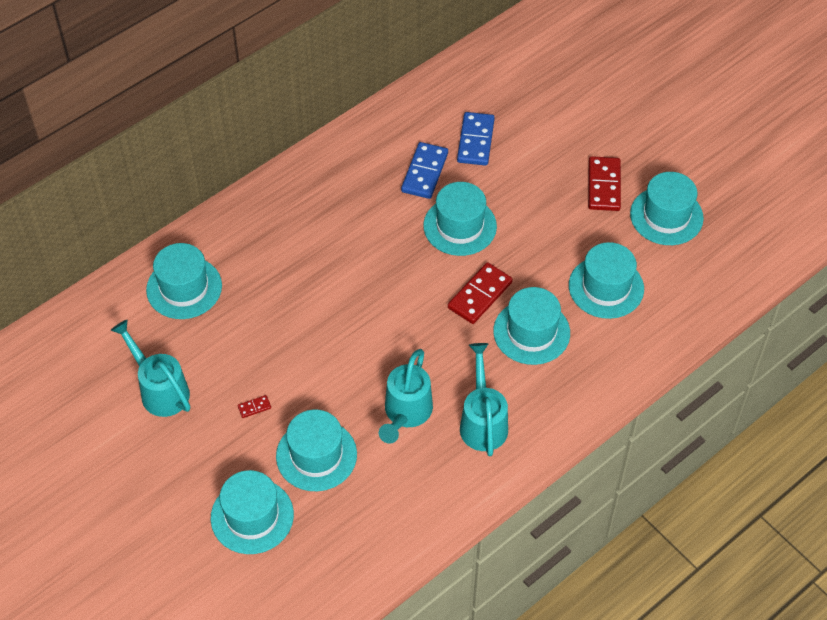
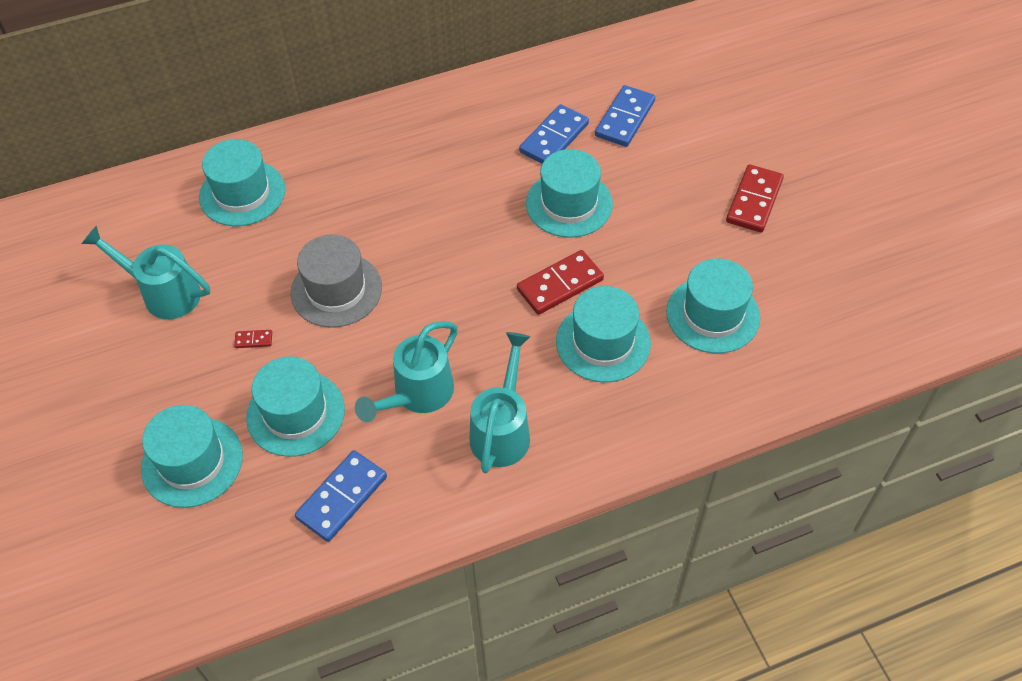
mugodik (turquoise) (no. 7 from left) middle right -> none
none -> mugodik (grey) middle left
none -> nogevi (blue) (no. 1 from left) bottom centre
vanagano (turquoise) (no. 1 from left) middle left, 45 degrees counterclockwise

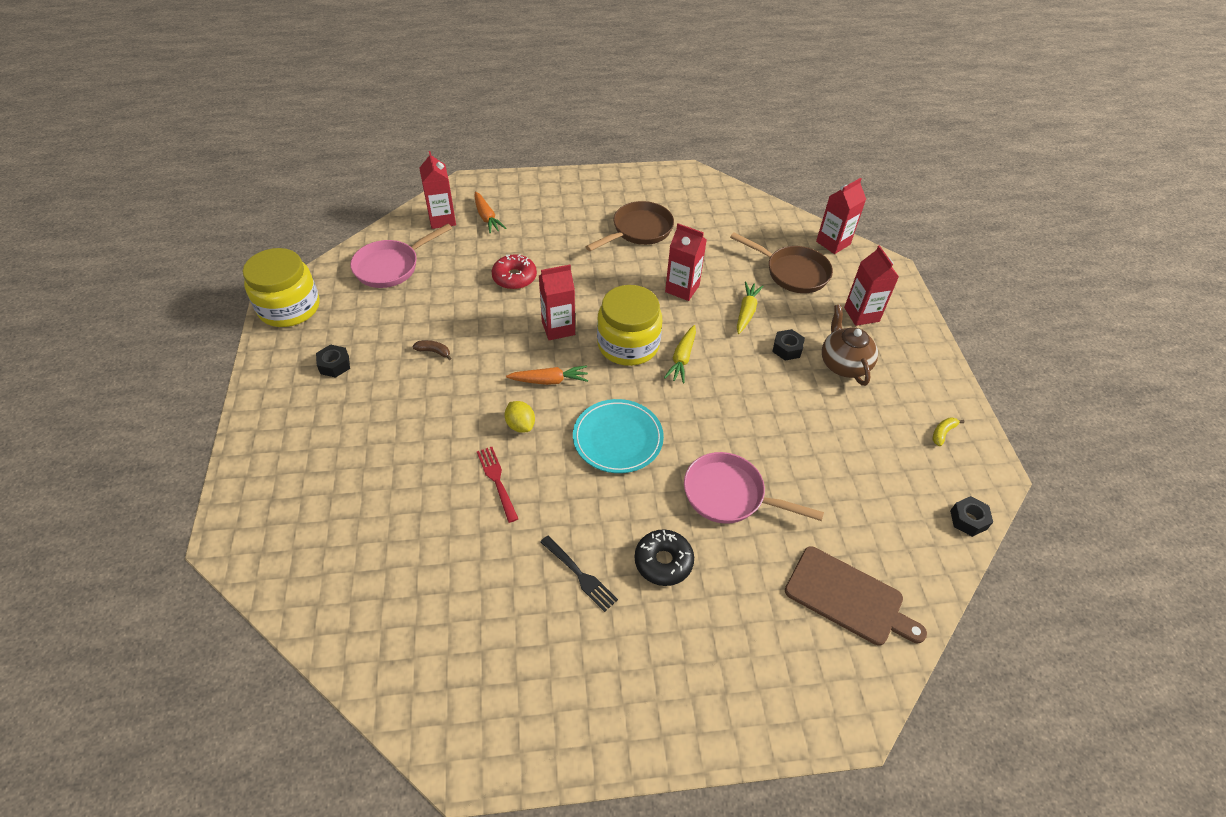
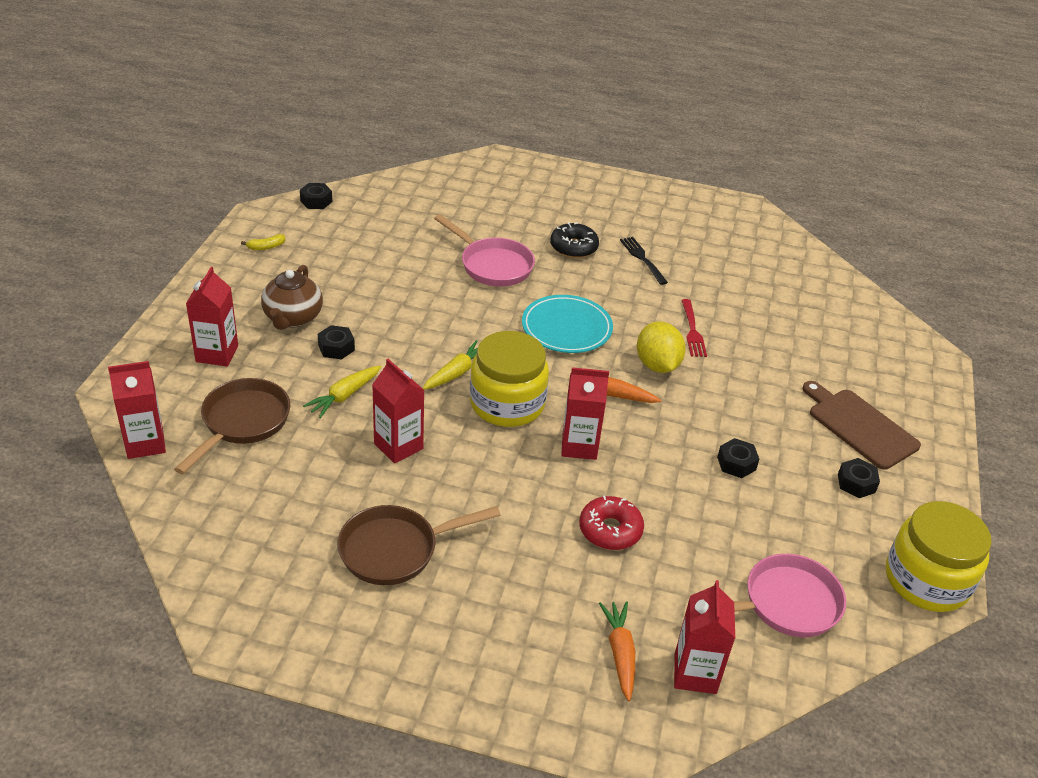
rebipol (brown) bottom right -> rebipol (brown) middle right, relocated
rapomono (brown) centre -> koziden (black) (no. 3 from left) middle right
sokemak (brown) (no. 2 from left in the first image) top centre -> sokemak (brown) (no. 1 from left) middle left, 60 degrees clockwise
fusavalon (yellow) centre, x1.57

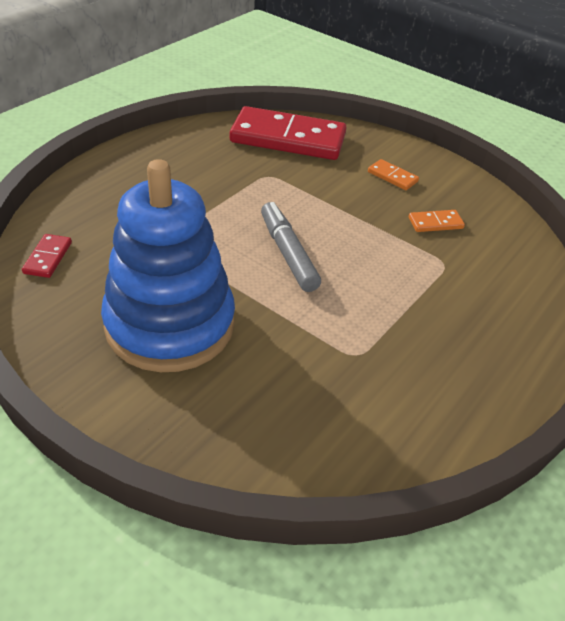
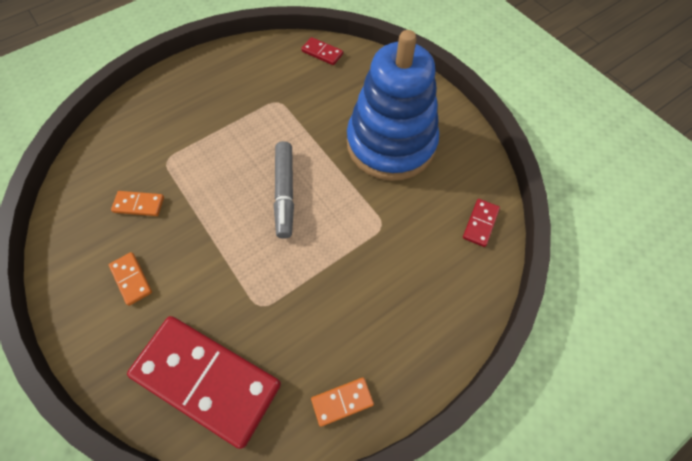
none -> nogevi (red) (no. 2 from left) top centre
none -> nogevi (orange) (no. 3 from left) bottom centre

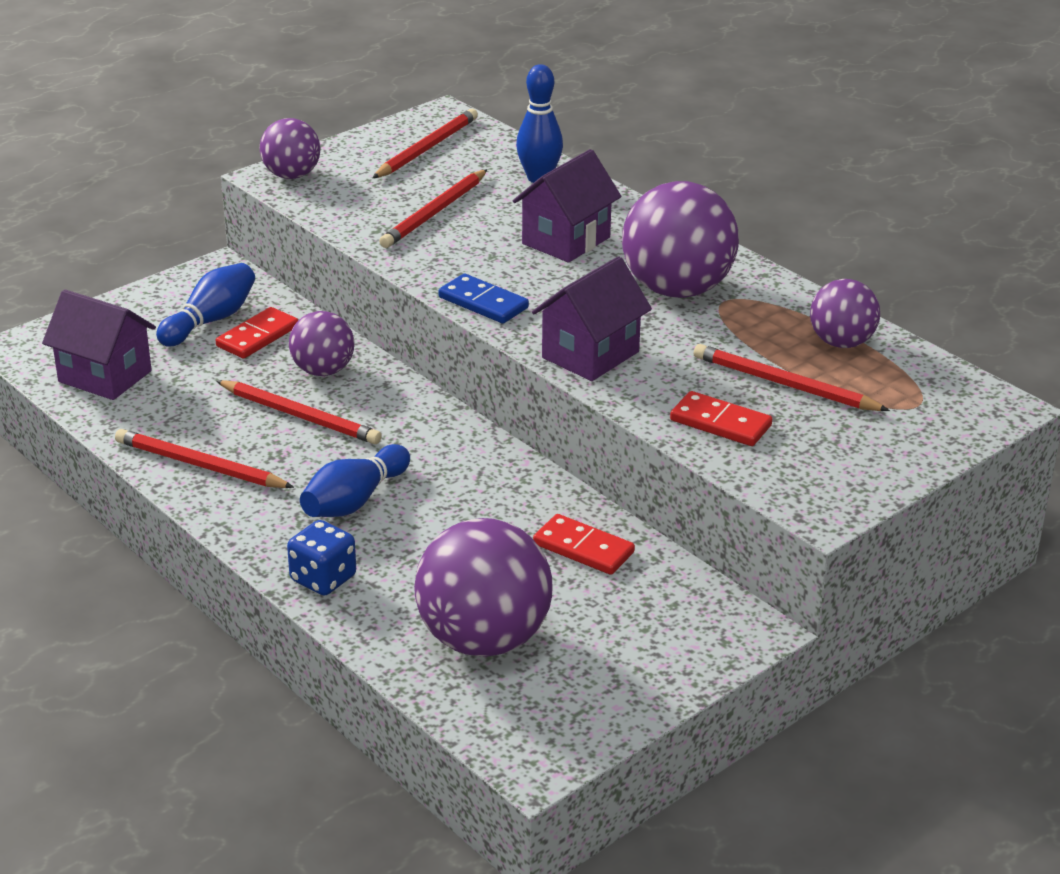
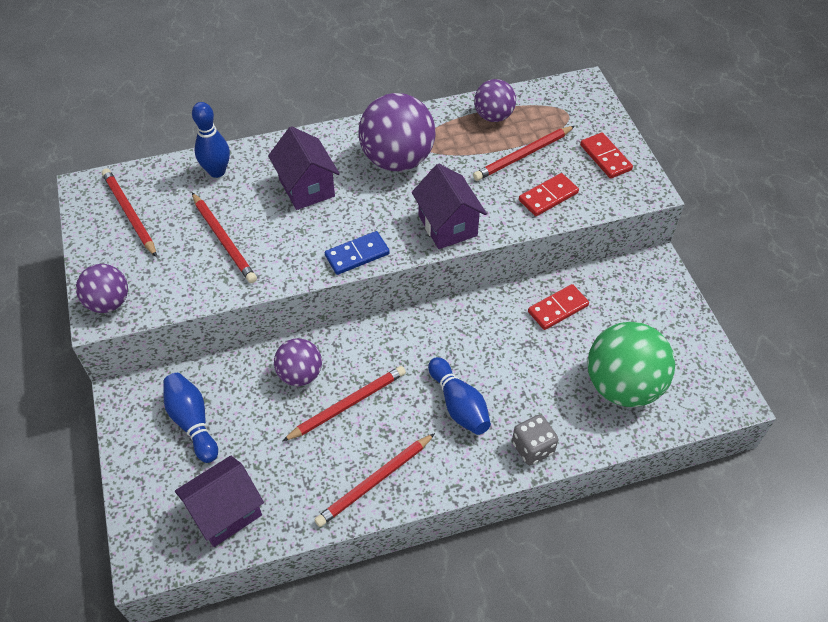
nogevi (red) (no. 1 from left in the first image) middle left -> nogevi (red) (no. 3 from left) top right, relocated
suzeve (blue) middle left -> suzeve (grey) bottom centre
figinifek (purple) (no. 3 from left) bottom centre -> figinifek (green) middle right

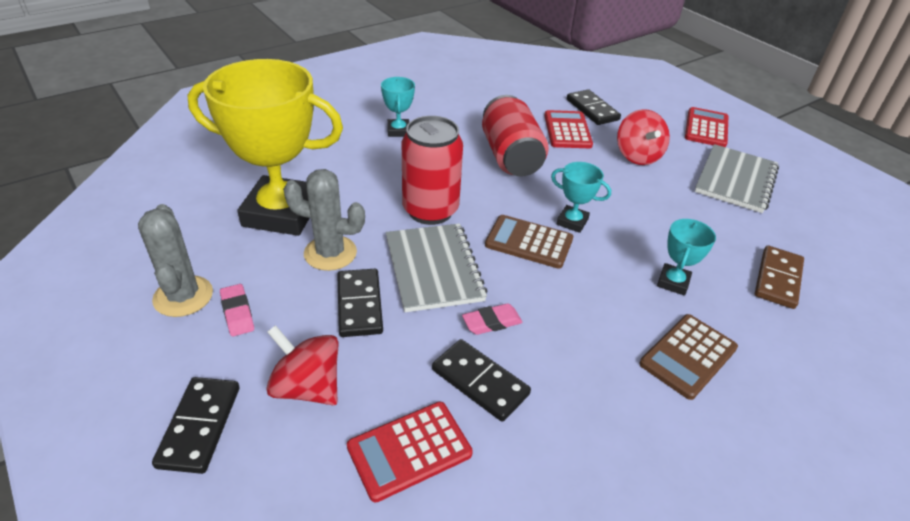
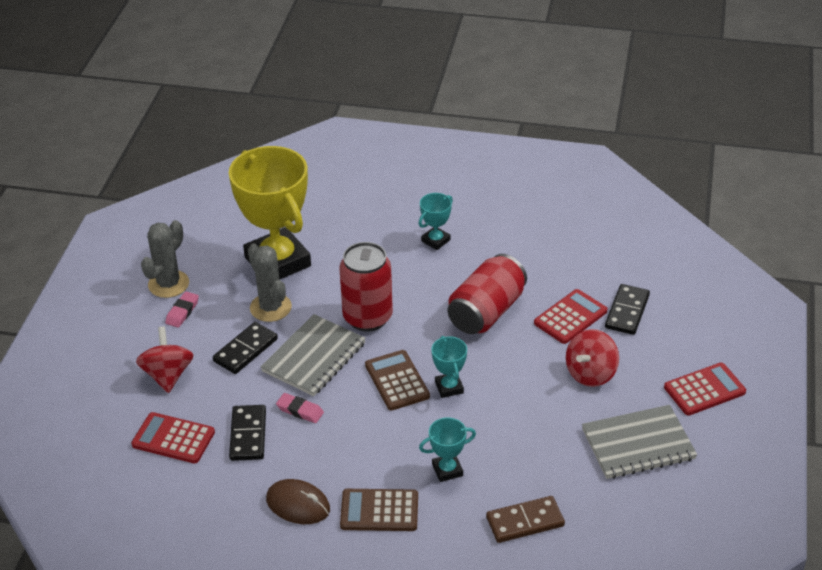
nogevi (black) (no. 1 from left) bottom left -> none
none -> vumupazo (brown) bottom centre

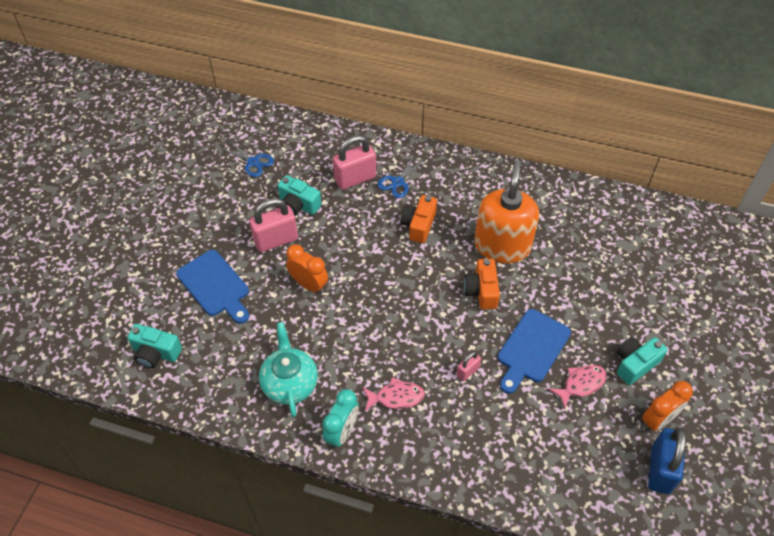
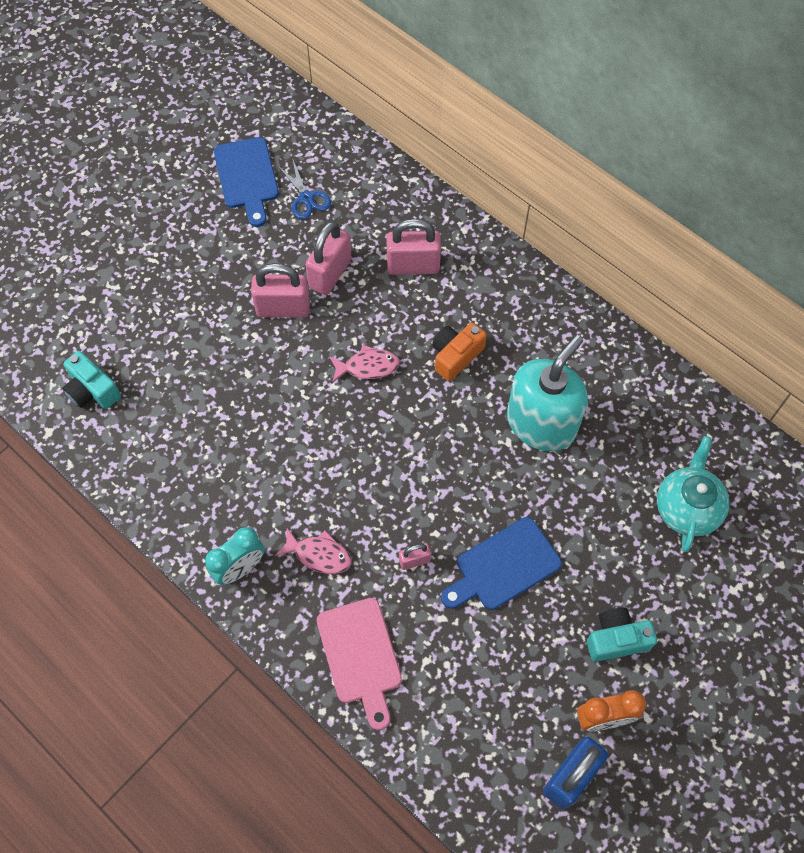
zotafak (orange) (no. 1 from left) centre -> none
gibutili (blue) (no. 2 from left) top centre -> none
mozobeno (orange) (no. 2 from left) centre -> none
none -> rebipol (pink) bottom centre
rebipol (blue) (no. 1 from left) middle left -> rebipol (blue) (no. 1 from left) top left, relocated
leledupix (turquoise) bottom centre -> leledupix (turquoise) middle right, relocated
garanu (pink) (no. 2 from left) bottom right -> garanu (pink) (no. 2 from left) centre, relocated
mozobeno (turquoise) (no. 2 from left) centre -> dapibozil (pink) (no. 2 from left) top centre
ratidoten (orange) centre -> ratidoten (turquoise) middle right

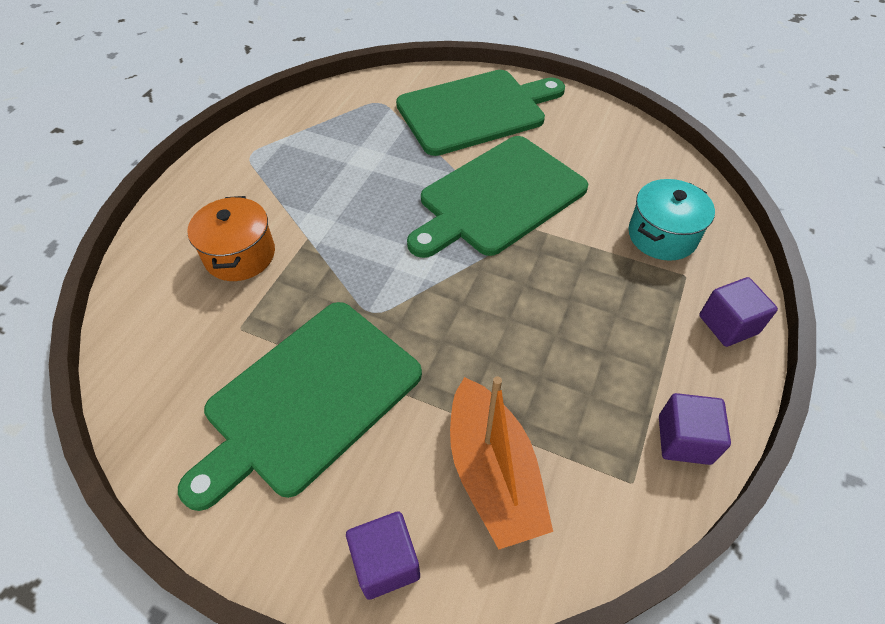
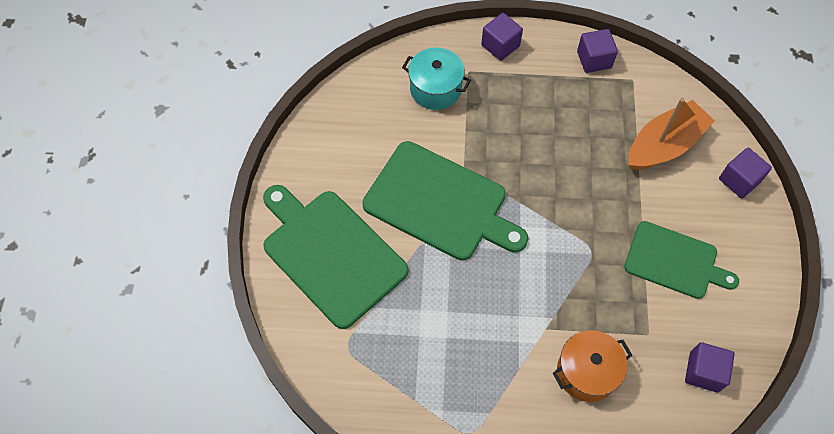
none -> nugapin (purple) (no. 3 from left) bottom right
rebipol (green) (no. 1 from left in the first image) centre -> rebipol (green) (no. 3 from left) middle right, x0.64

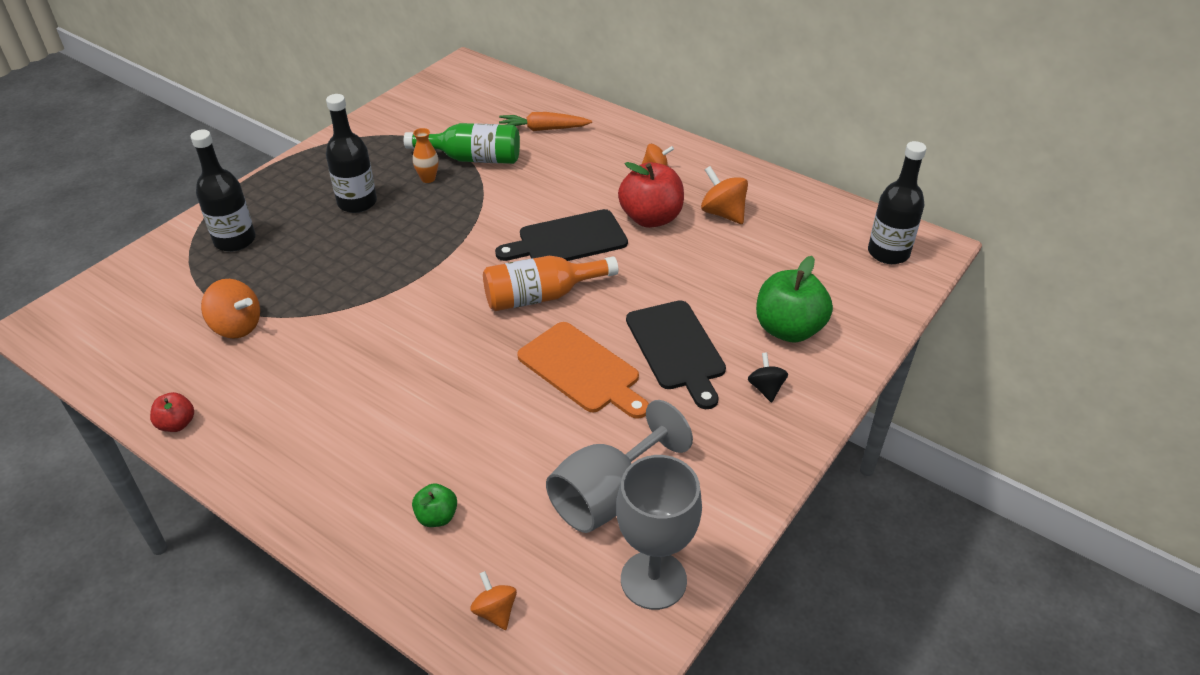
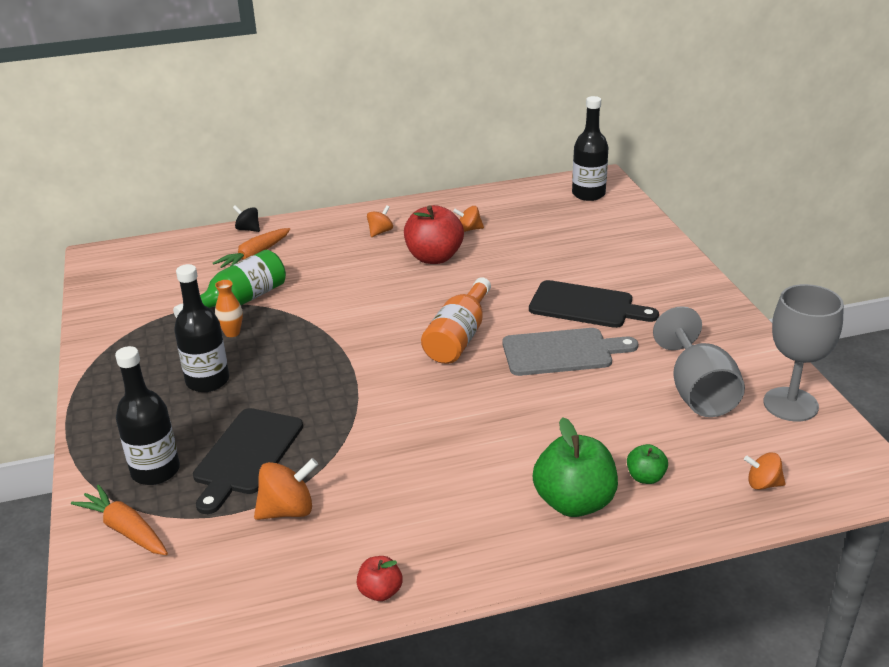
none -> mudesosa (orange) (no. 1 from left) bottom left
rebipol (black) (no. 1 from left) centre -> rebipol (black) (no. 1 from left) bottom left, relocated
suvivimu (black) centre -> suvivimu (black) top left, relocated
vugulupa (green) (no. 2 from left in the first image) centre -> vugulupa (green) (no. 1 from left) bottom centre, relocated
rebipol (orange) centre -> rebipol (grey) centre
suvivimu (orange) (no. 4 from left in the first image) top centre -> suvivimu (orange) (no. 3 from left) top centre, x0.63

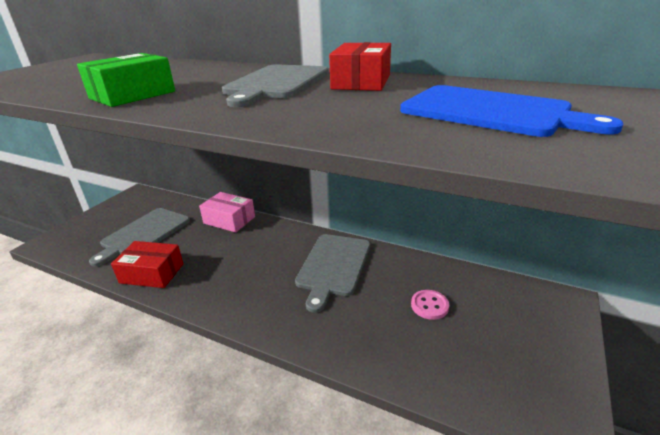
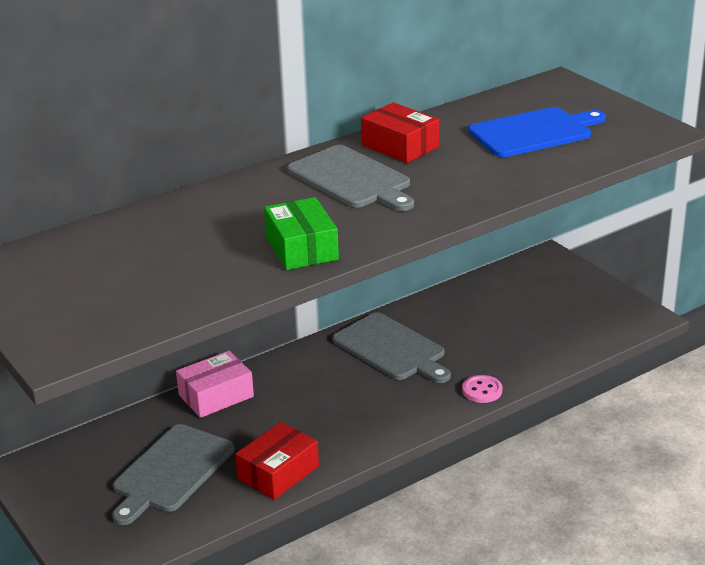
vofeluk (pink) bottom centre -> vofeluk (pink) bottom right, relocated
rebipol (grey) (no. 1 from left) middle left -> rebipol (grey) (no. 1 from left) bottom left, 60 degrees clockwise

